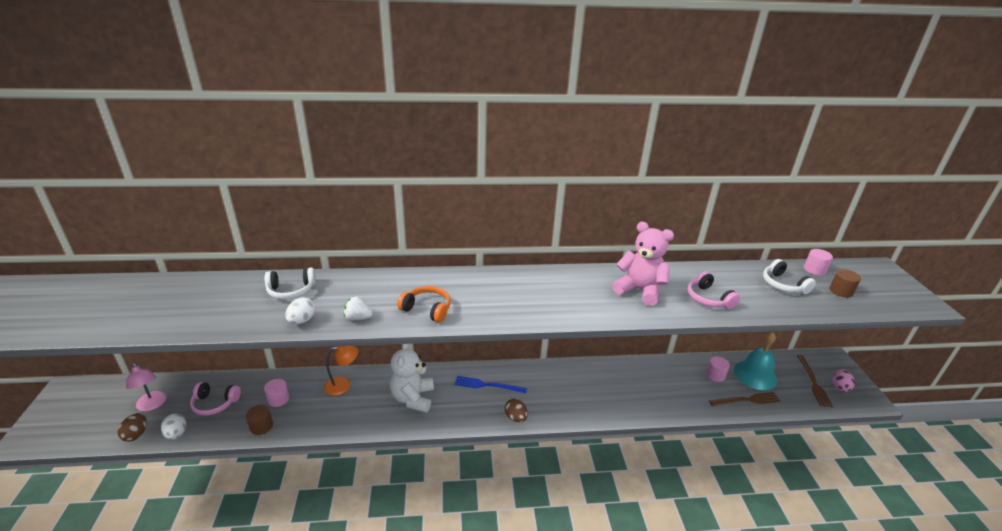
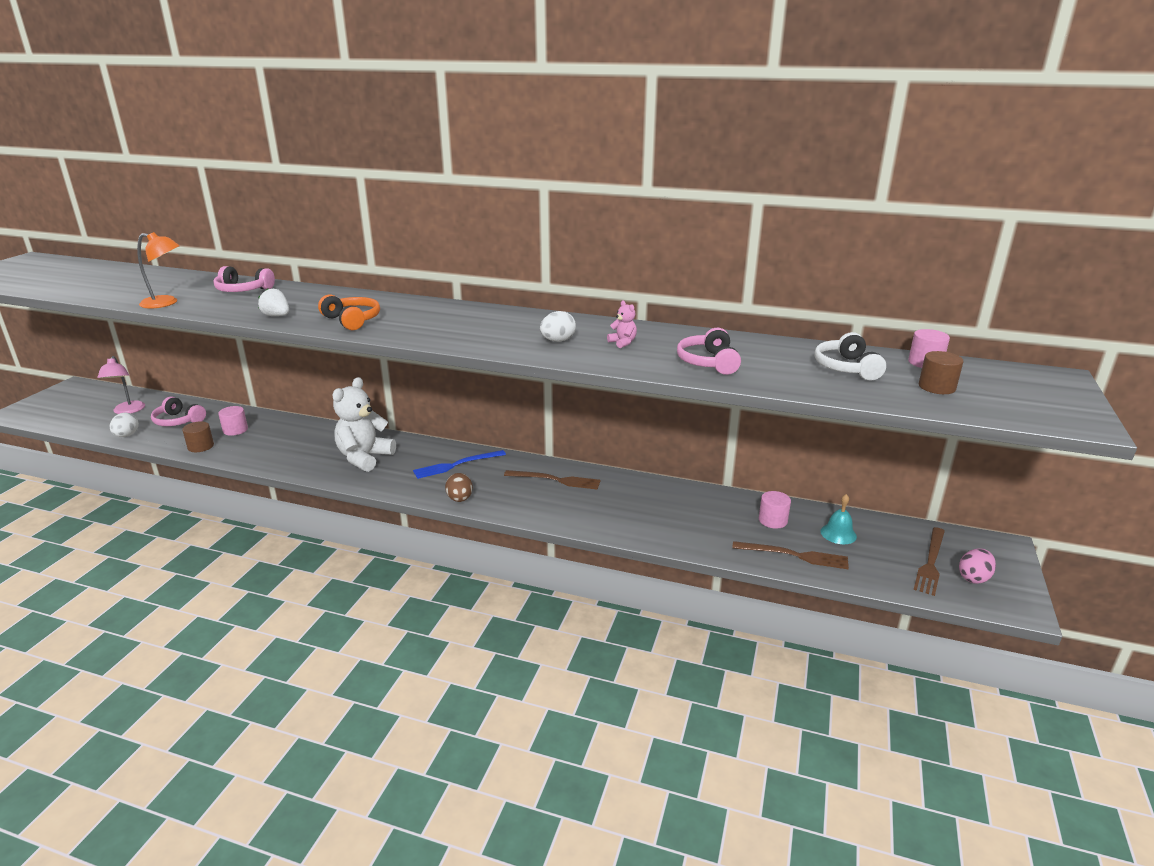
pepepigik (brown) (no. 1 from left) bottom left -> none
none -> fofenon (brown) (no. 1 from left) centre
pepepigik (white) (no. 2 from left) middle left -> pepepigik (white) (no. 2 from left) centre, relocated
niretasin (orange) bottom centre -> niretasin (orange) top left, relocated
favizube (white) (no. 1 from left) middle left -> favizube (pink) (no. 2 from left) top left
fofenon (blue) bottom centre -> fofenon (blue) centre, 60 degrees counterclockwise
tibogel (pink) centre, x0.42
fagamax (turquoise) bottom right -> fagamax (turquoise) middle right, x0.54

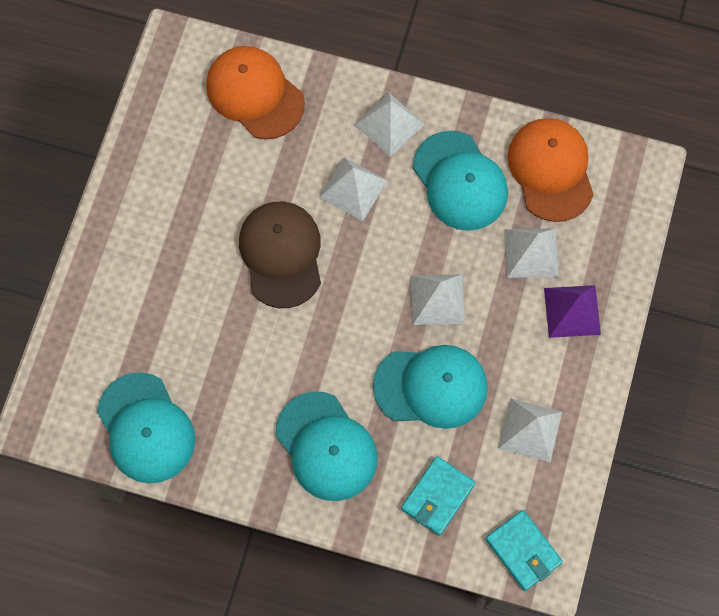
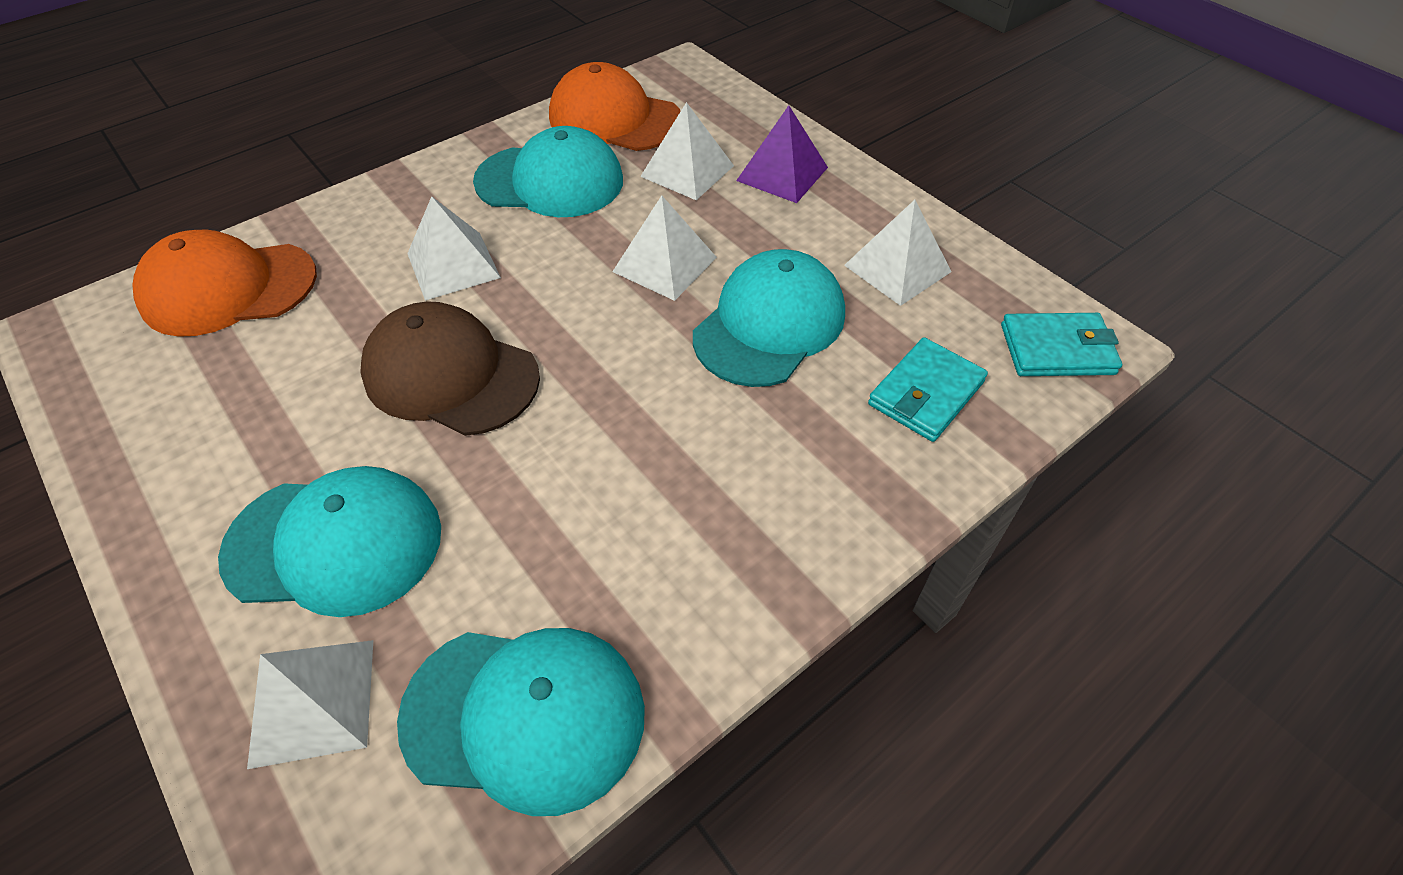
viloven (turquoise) (no. 2 from left in the first image) bottom centre -> viloven (turquoise) (no. 1 from left) middle left, relocated
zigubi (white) (no. 2 from left in the first image) top centre -> zigubi (white) (no. 1 from left) bottom left, relocated
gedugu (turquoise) (no. 1 from left) bottom centre -> gedugu (turquoise) (no. 1 from left) centre, 60 degrees clockwise

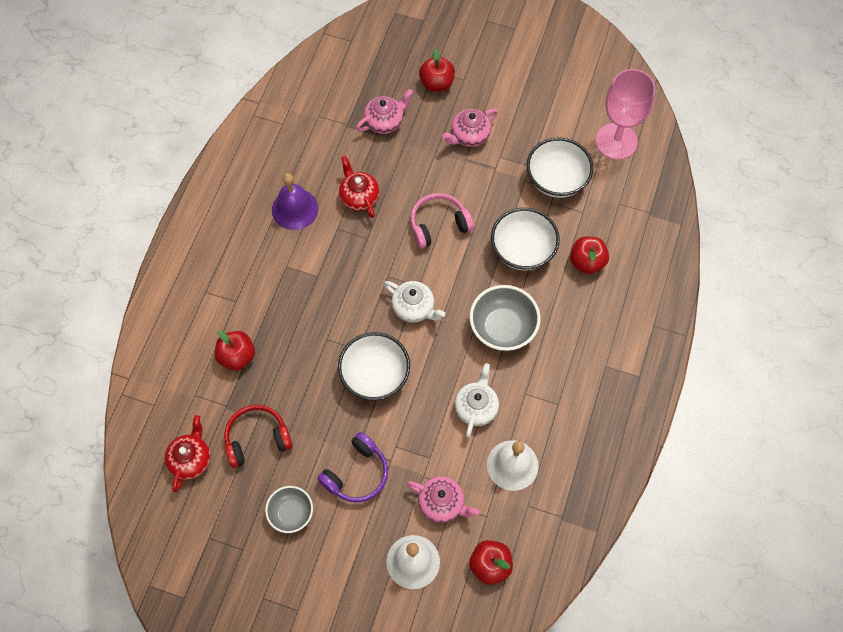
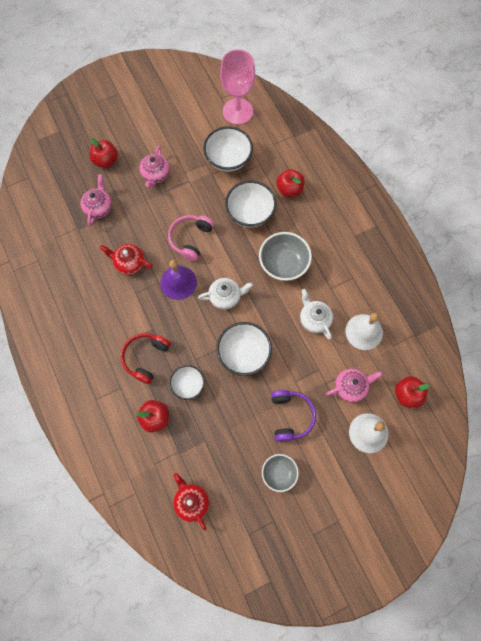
none -> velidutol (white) (no. 1 from left) centre
favizube (red) bottom left -> favizube (red) middle left, relocated
fagamax (purple) top centre -> fagamax (purple) centre, relocated

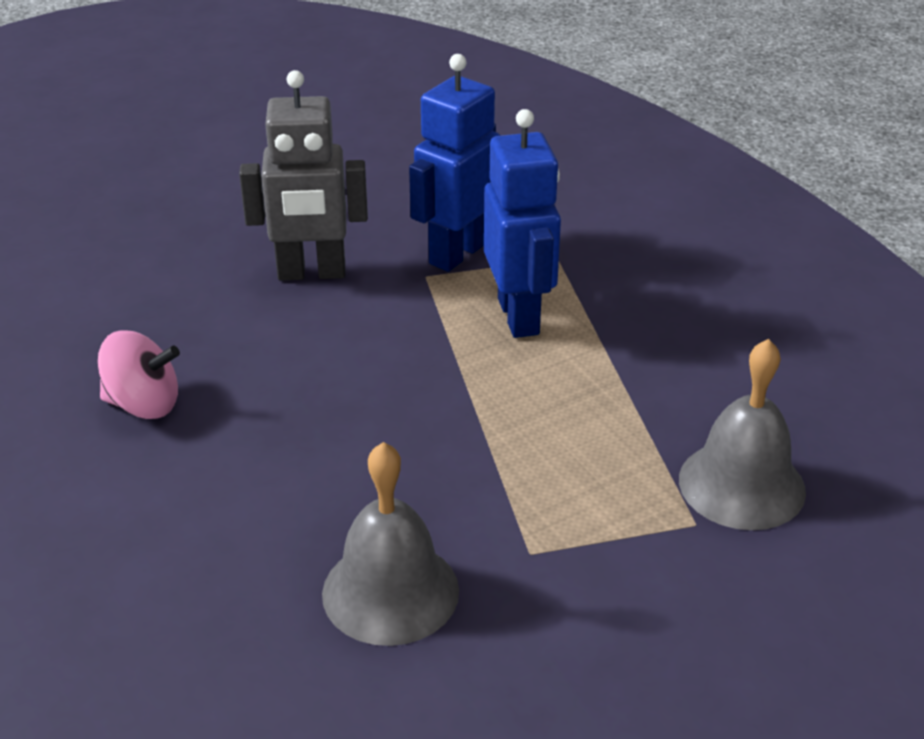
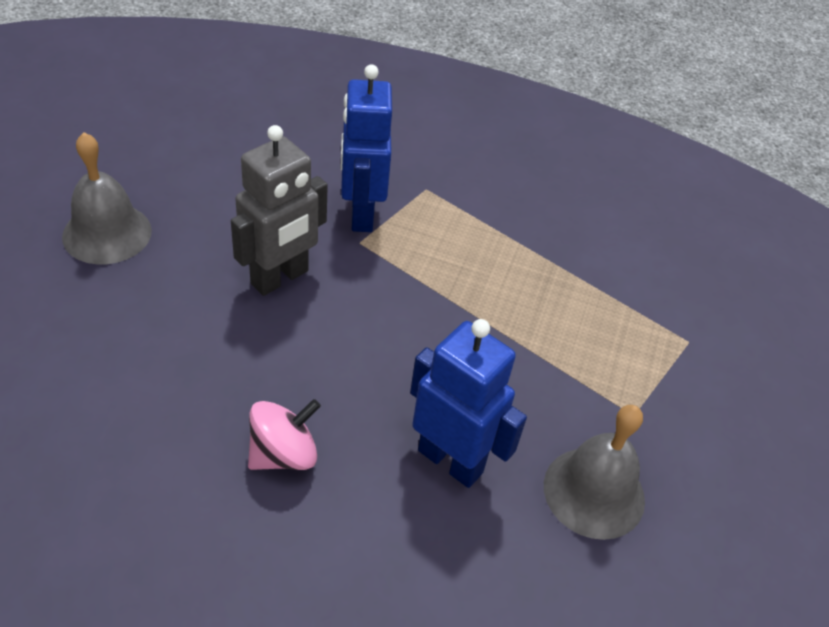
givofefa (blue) (no. 2 from left) top centre -> givofefa (blue) (no. 2 from left) centre, relocated
fagamax (grey) (no. 2 from left in the first image) middle right -> fagamax (grey) (no. 1 from left) top left, relocated

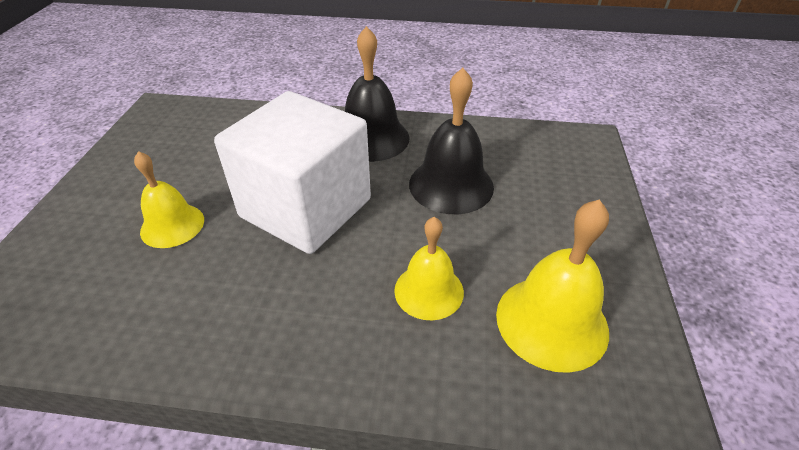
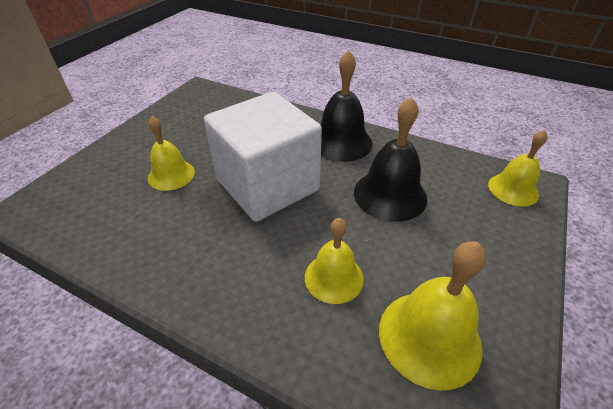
none -> fagamax (yellow) (no. 4 from left) middle right

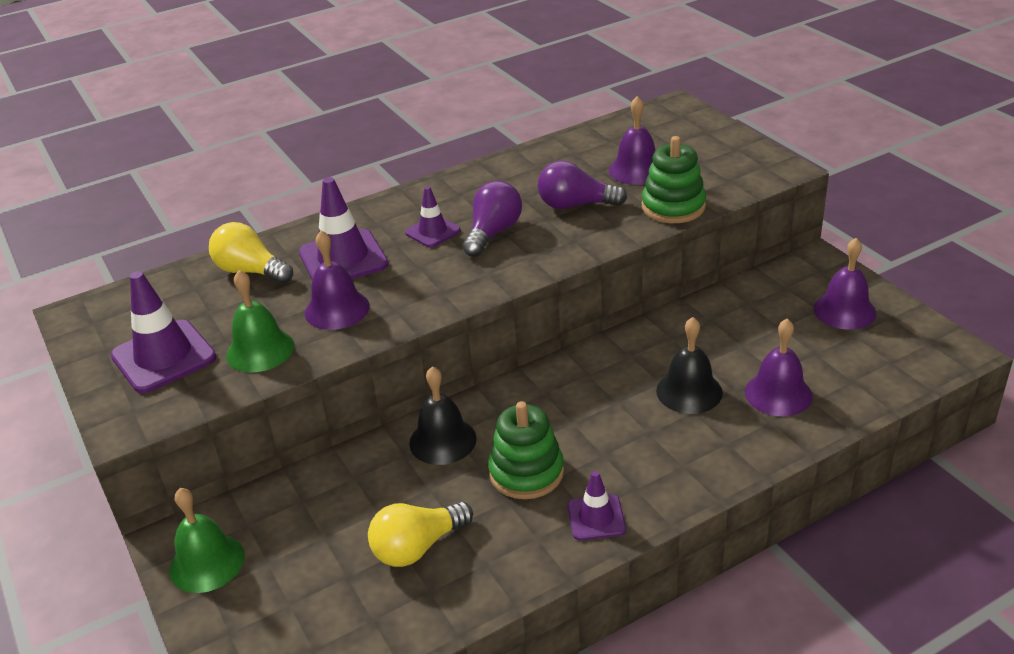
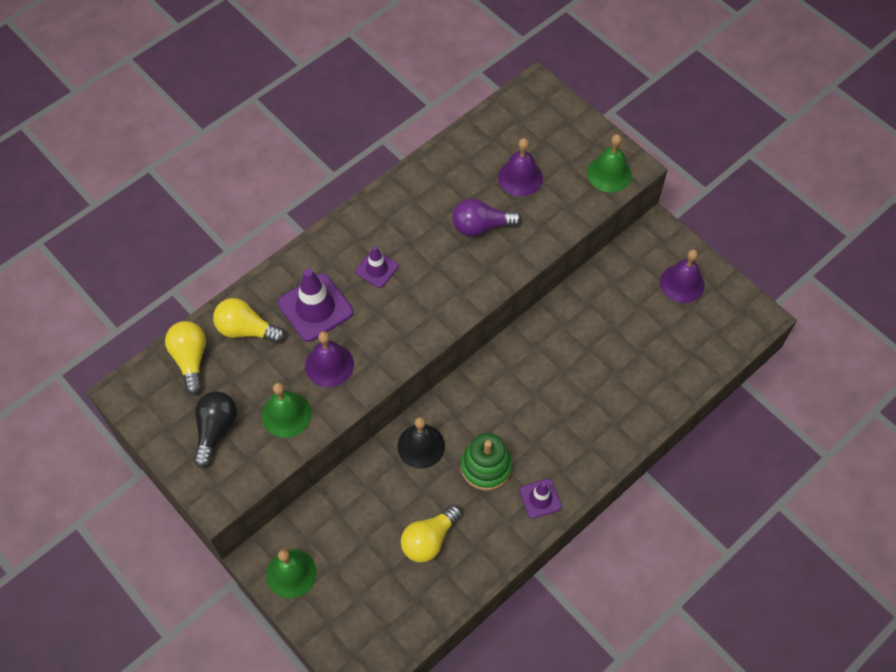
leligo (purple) (no. 1 from left) centre -> none
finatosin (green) (no. 2 from left) top centre -> none
fagamax (black) (no. 2 from left) middle right -> none
fagamax (purple) (no. 3 from left) middle right -> none
none -> leligo (yellow) (no. 1 from left) middle left
none -> fagamax (green) (no. 3 from left) top right
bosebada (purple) (no. 1 from left) middle left -> leligo (black) middle left

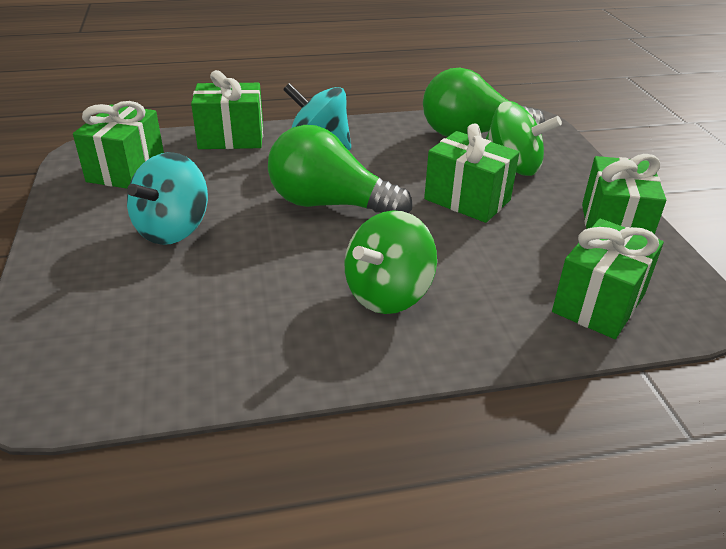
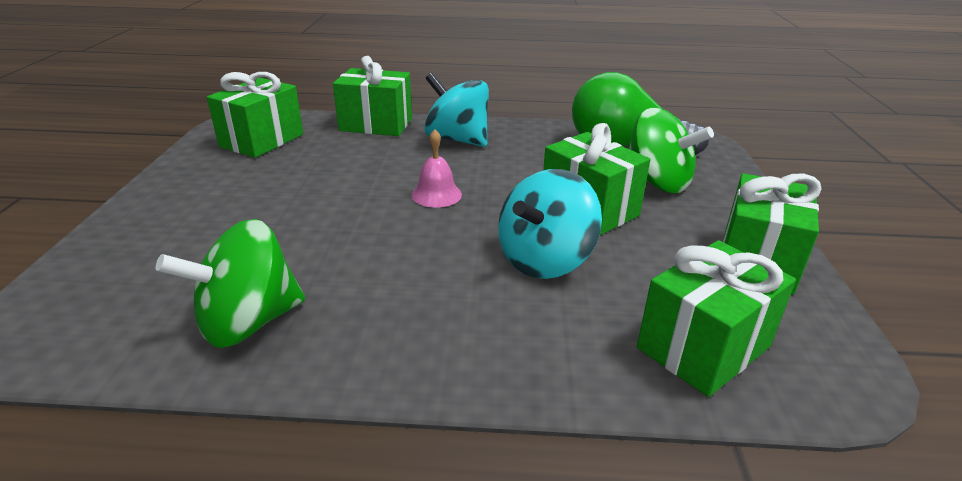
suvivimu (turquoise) (no. 1 from left in the first image) middle left -> suvivimu (turquoise) (no. 2 from left) centre, relocated
suvivimu (green) (no. 1 from left) centre -> suvivimu (green) (no. 1 from left) middle left, relocated
leligo (green) (no. 1 from left) top centre -> fagamax (pink) centre

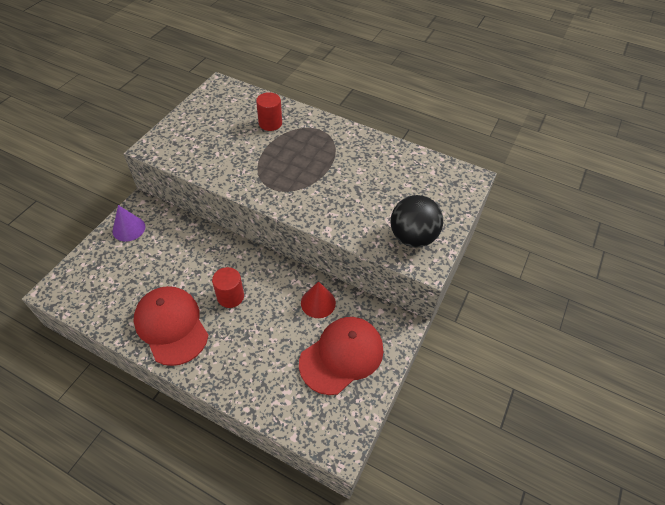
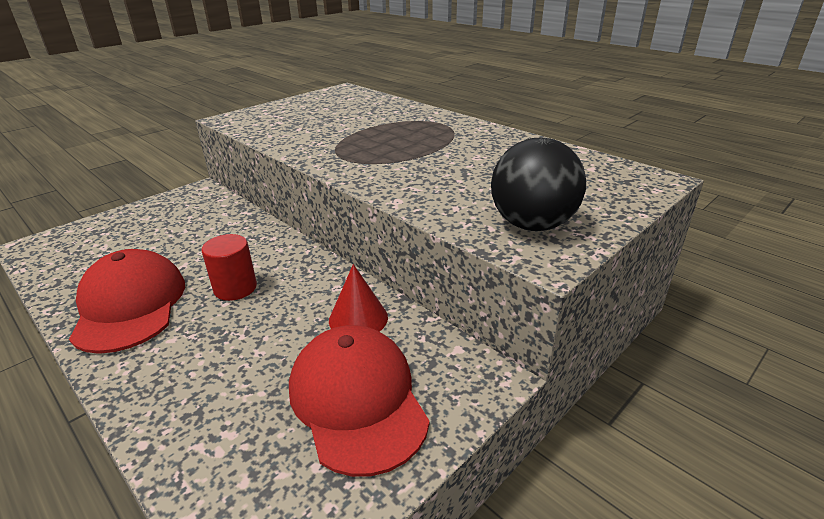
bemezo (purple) middle left -> none
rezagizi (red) (no. 2 from left) top centre -> none
viloven (red) (no. 2 from left) bottom centre, 90 degrees counterclockwise

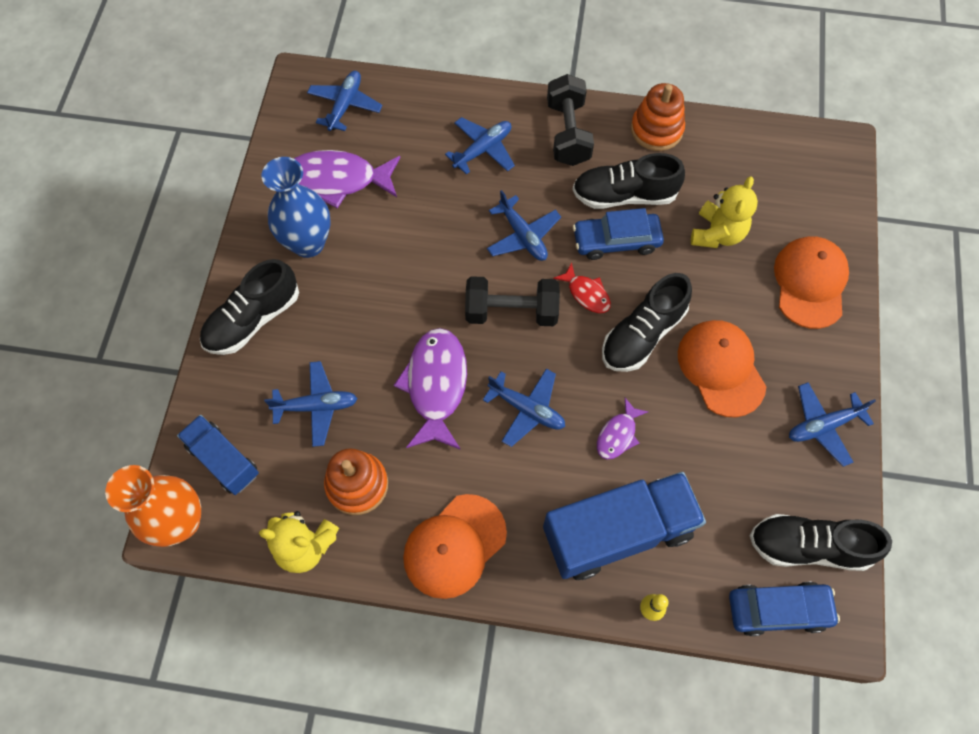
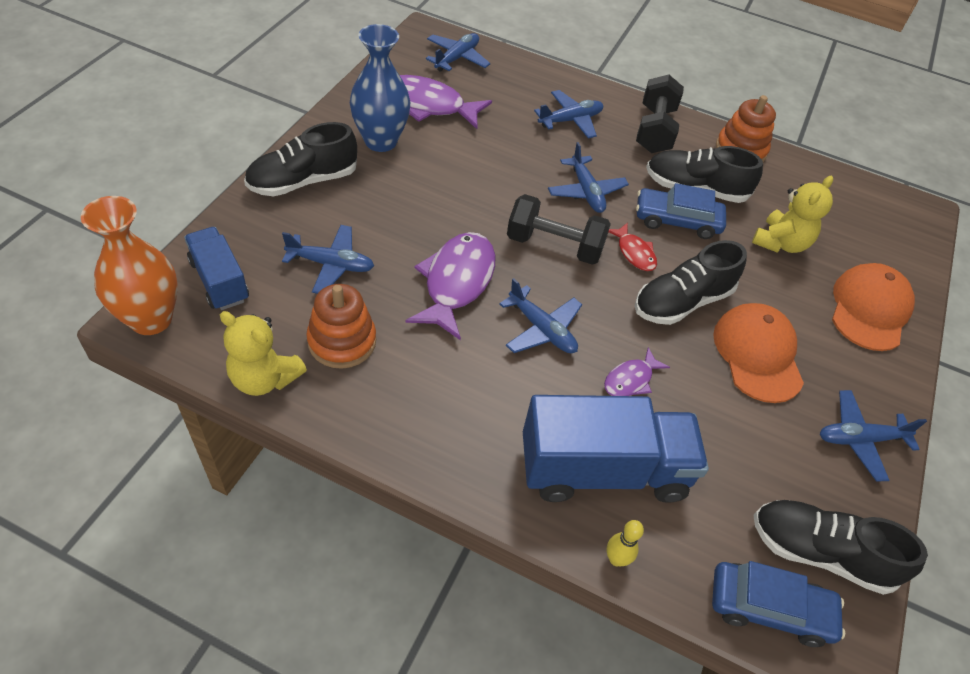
viloven (orange) (no. 1 from left) bottom centre -> none

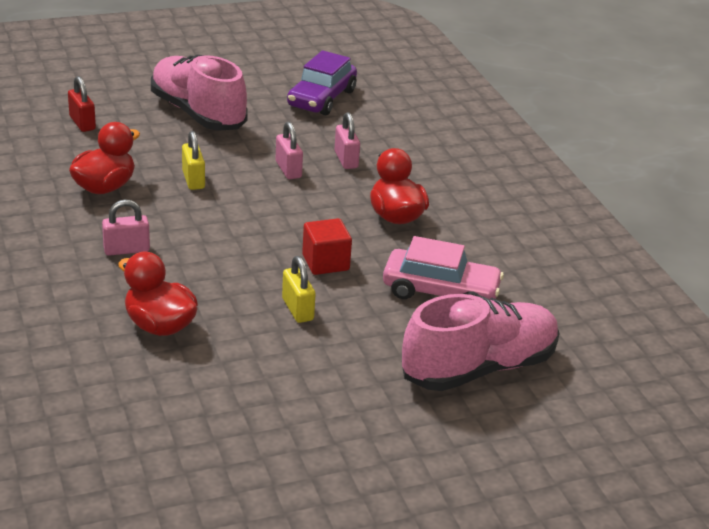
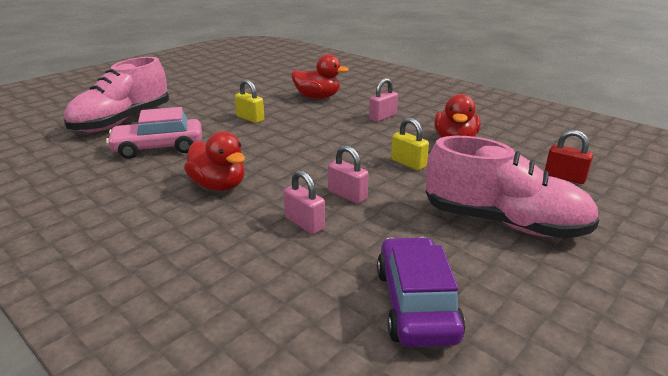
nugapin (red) centre -> none

